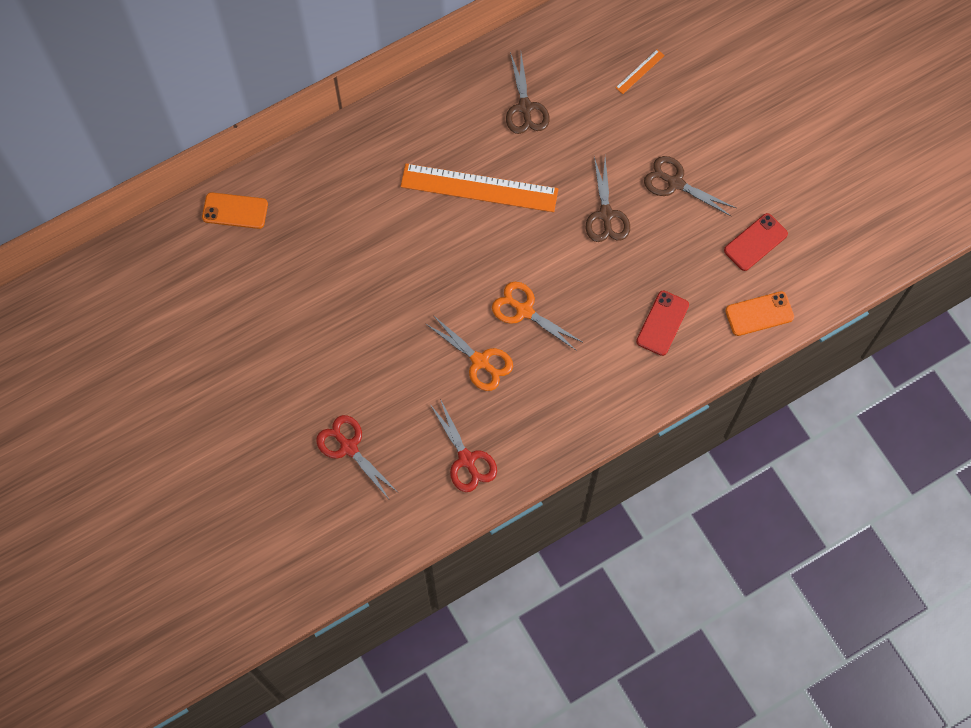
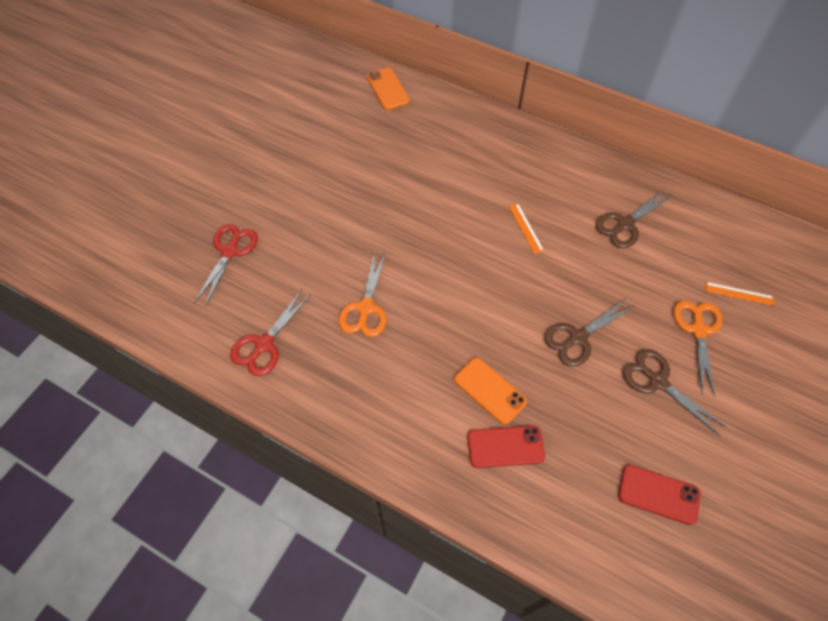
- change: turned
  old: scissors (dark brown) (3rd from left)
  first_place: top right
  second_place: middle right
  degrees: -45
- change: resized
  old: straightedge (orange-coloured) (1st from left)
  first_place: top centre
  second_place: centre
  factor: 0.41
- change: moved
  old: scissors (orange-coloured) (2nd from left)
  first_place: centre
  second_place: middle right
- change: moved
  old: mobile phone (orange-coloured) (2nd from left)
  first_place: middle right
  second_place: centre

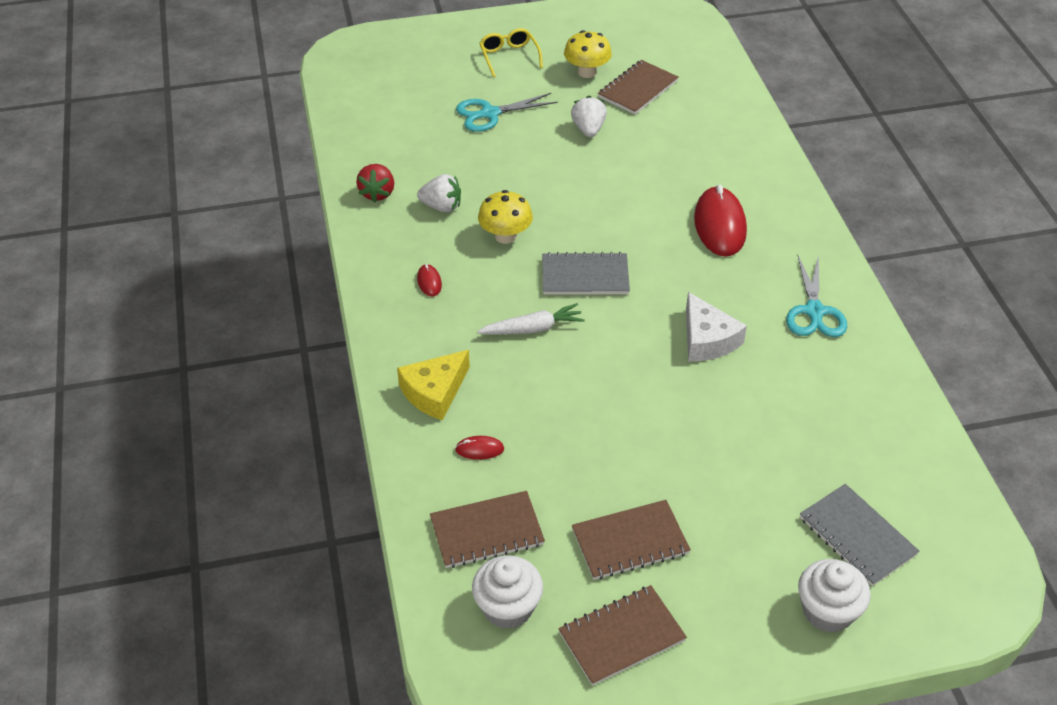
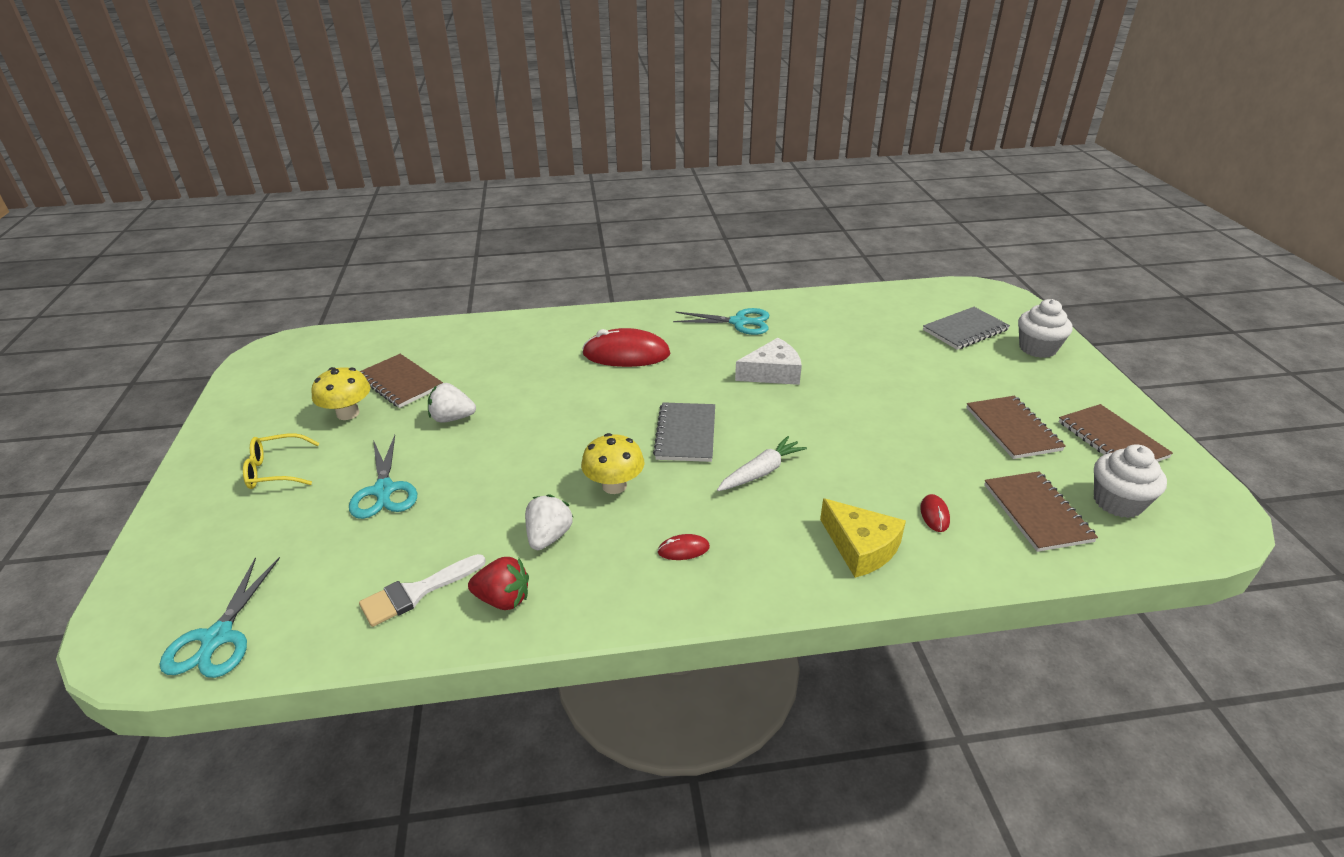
- change: turned
  old: root vegetable (white)
  first_place: centre
  second_place: centre
  degrees: 60
- change: added
  new: paintbrush (white)
  second_place: bottom left
- change: added
  new: scissors (turquoise) (1st from left)
  second_place: bottom left

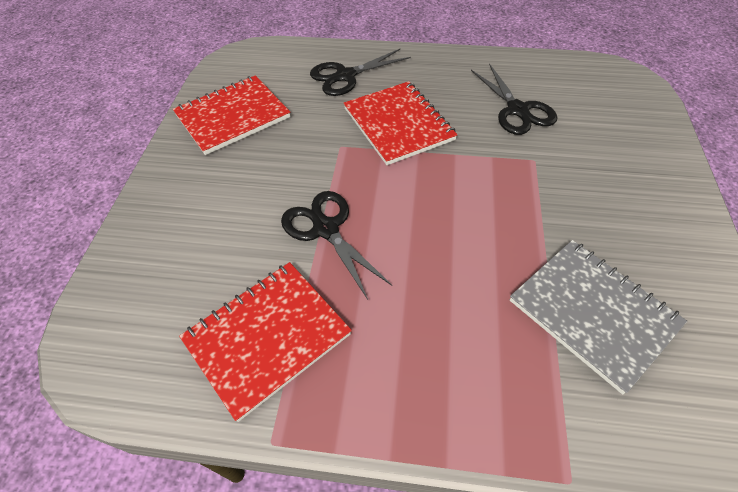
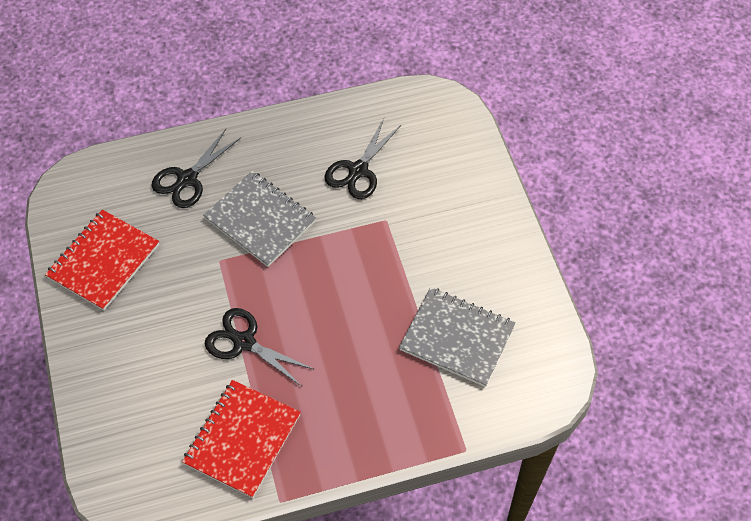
- change: turned
  old: scissors (black) (3rd from left)
  first_place: top right
  second_place: top centre
  degrees: 75
- change: recoloured
  old: notebook (red) (3rd from left)
  new: notebook (ash-grey) (1st from left)
  first_place: top centre
  second_place: centre

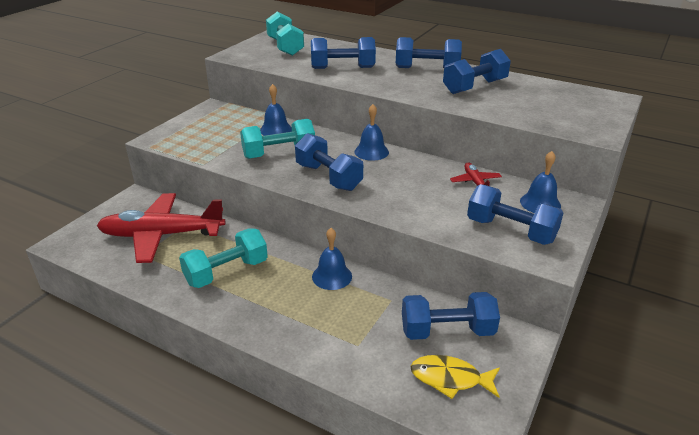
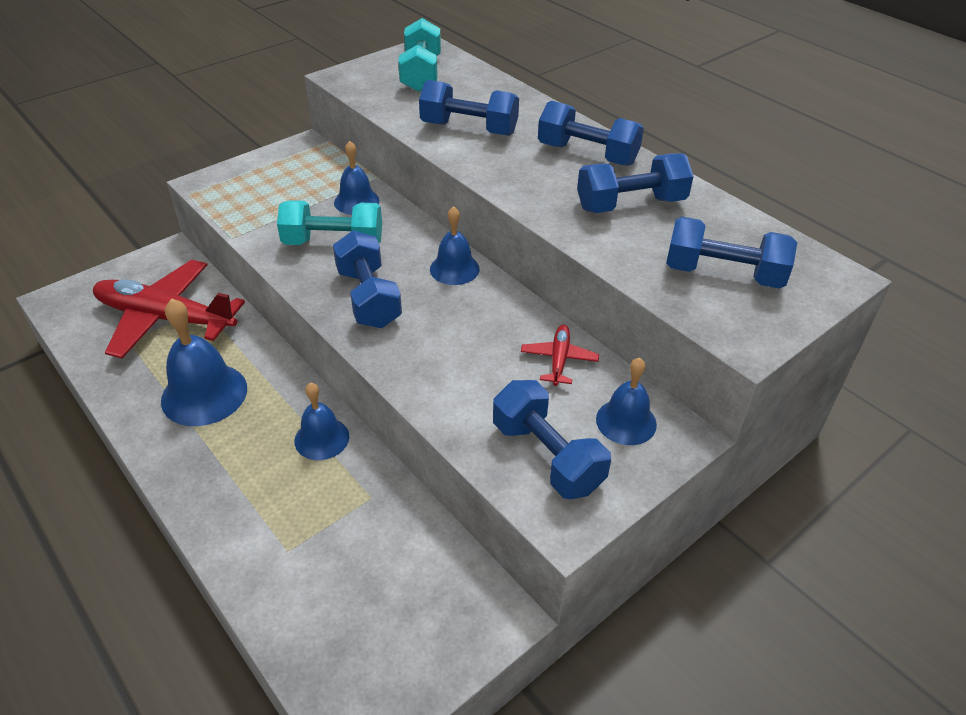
- change: replaced
  old: dumbbell (turquoise) (1st from left)
  new: bell (blue) (1st from left)
  first_place: middle left
  second_place: middle left
- change: moved
  old: dumbbell (blue) (4th from left in the first image)
  new: dumbbell (blue) (6th from left)
  first_place: bottom centre
  second_place: middle right
- change: removed
  old: fish (bright yellow)
  first_place: bottom centre

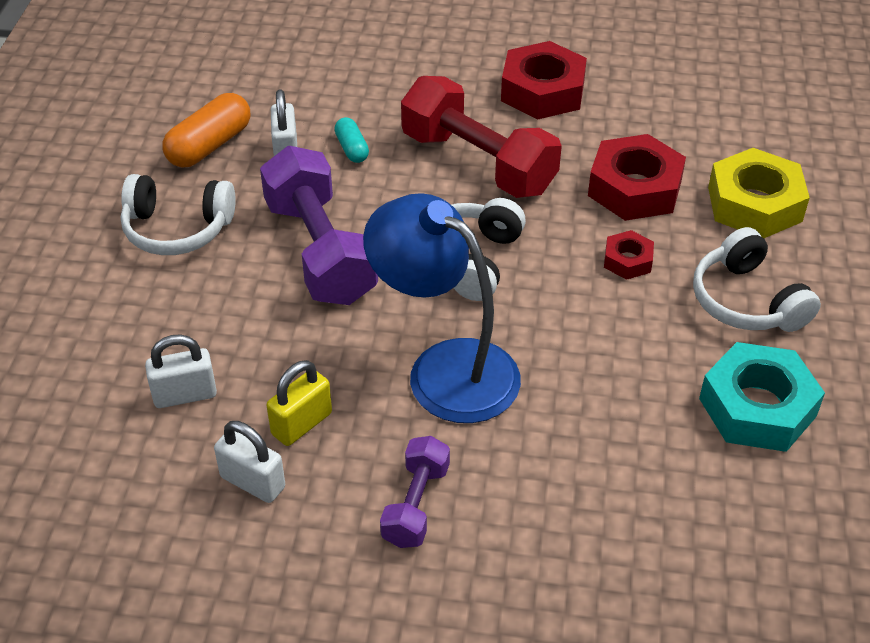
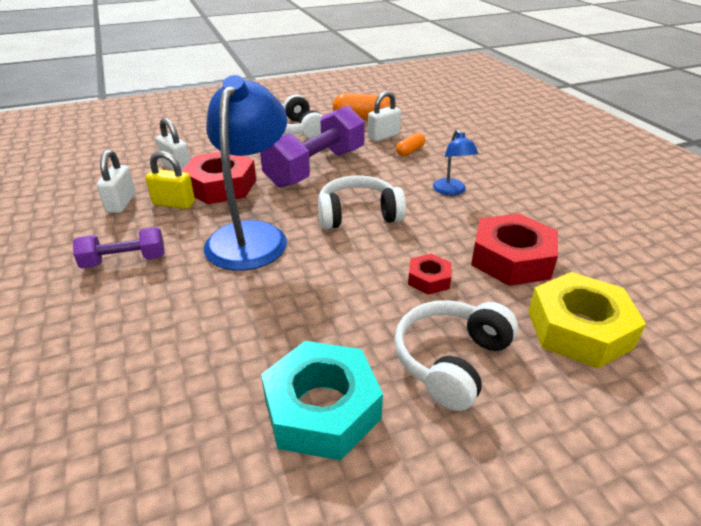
- change: moved
  old: hexagon nut (red) (1st from left)
  first_place: top centre
  second_place: middle left
- change: replaced
  old: dumbbell (red)
  new: lamp (blue) (2nd from left)
  first_place: top centre
  second_place: top centre
- change: recoloured
  old: pill (turquoise)
  new: pill (orange-coloured) (2nd from left)
  first_place: top centre
  second_place: top centre

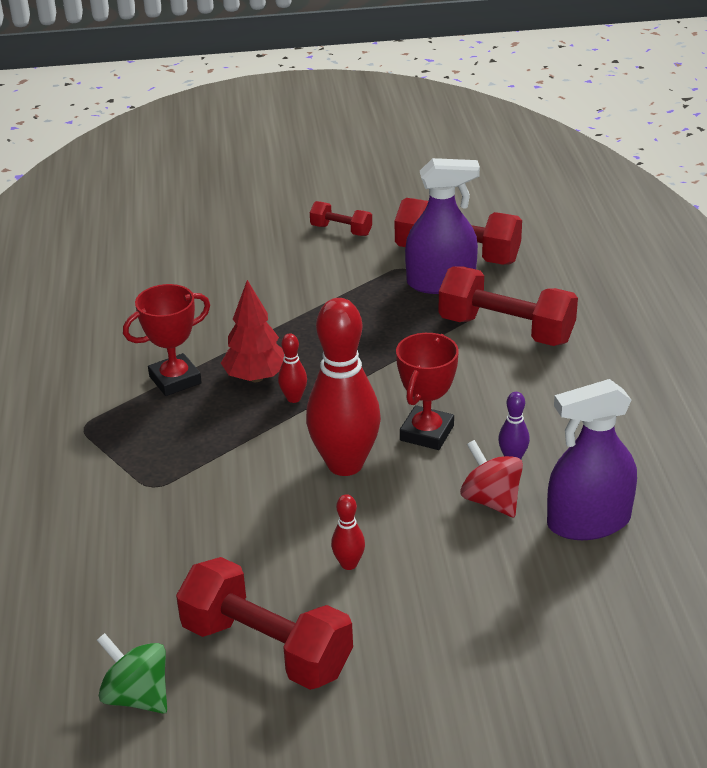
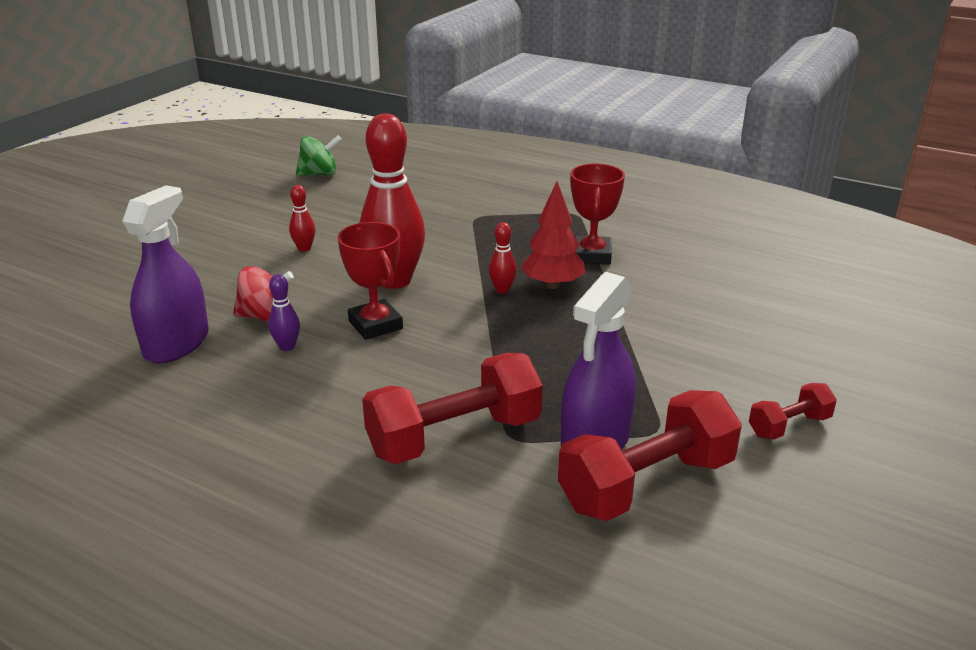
- change: removed
  old: dumbbell (red) (1st from left)
  first_place: bottom centre

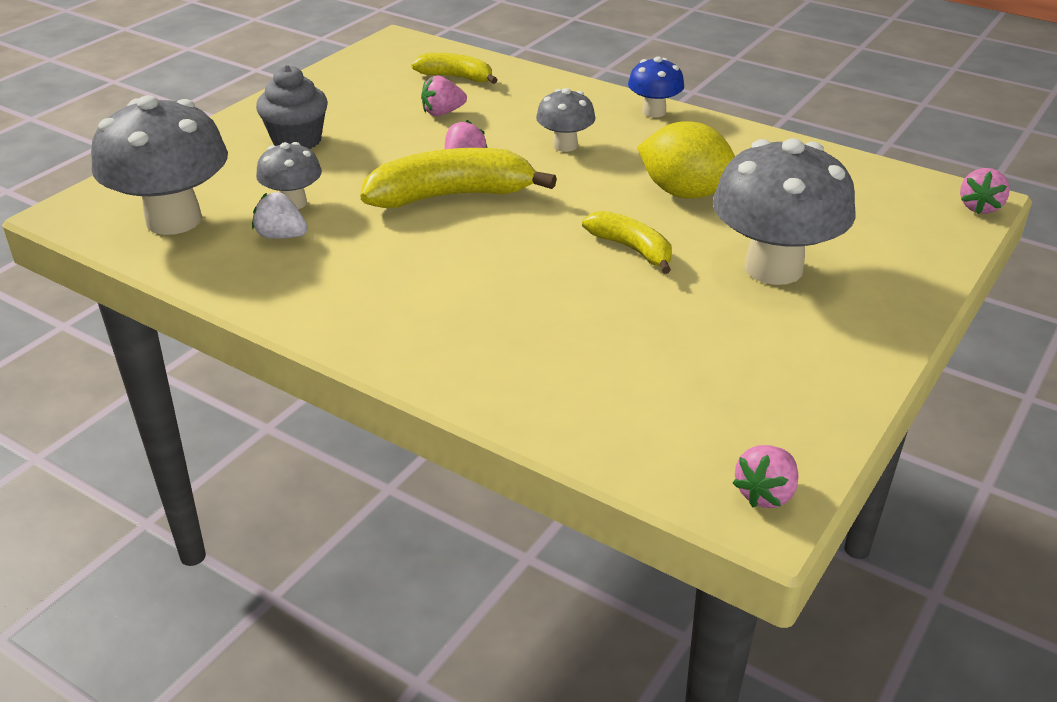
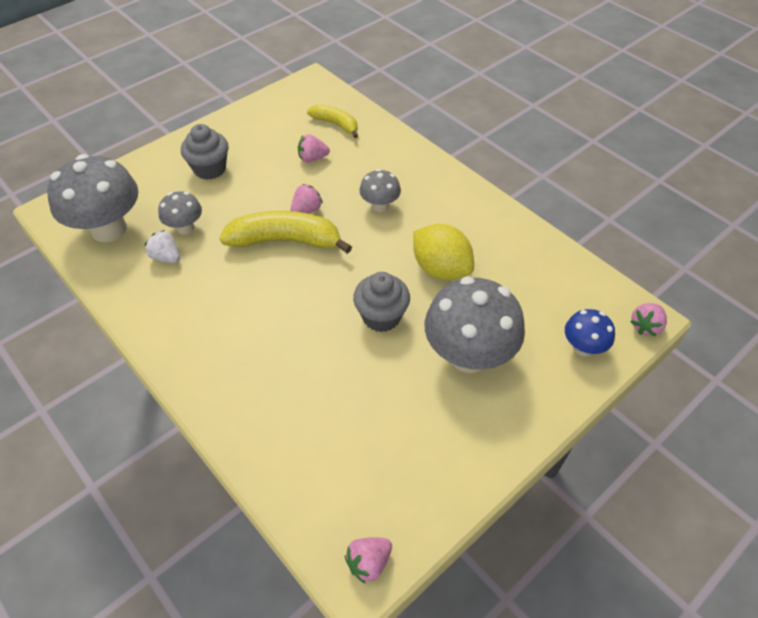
- change: moved
  old: toadstool (blue)
  first_place: top centre
  second_place: middle right
- change: replaced
  old: banana fruit (bright yellow) (3rd from left)
  new: cupcake (ash-grey) (2nd from left)
  first_place: centre
  second_place: centre

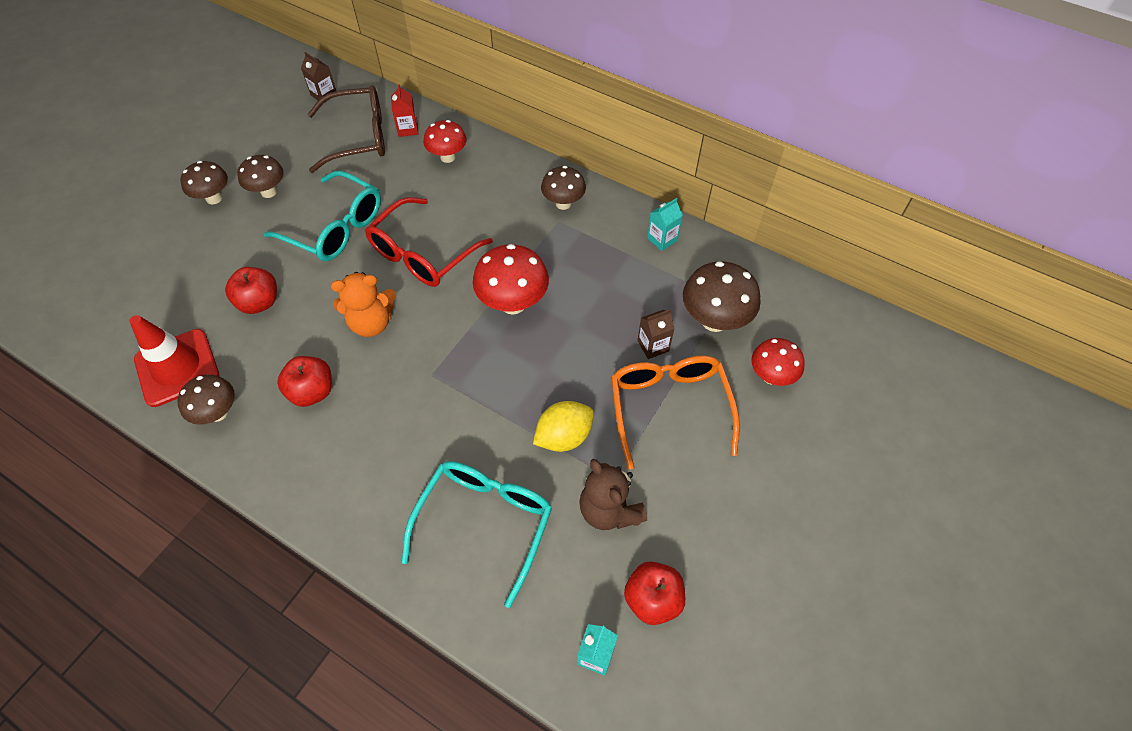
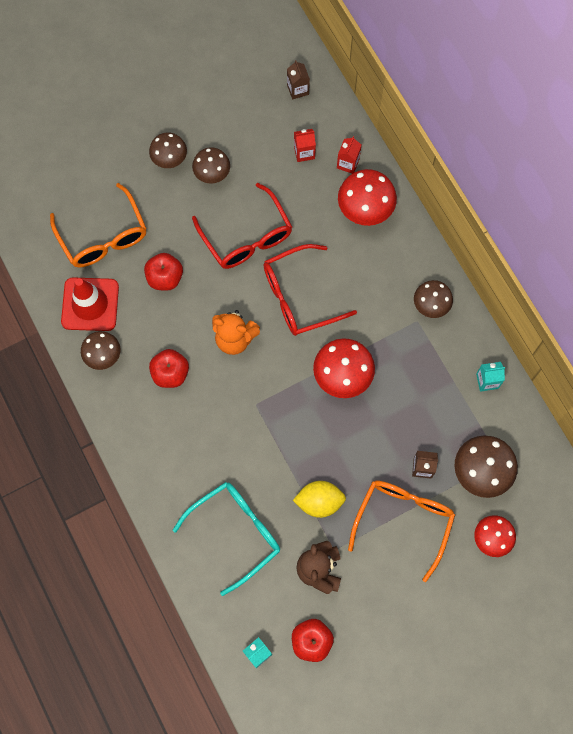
- change: replaced
  old: glasses (dark brown)
  new: carton (red) (1st from left)
  first_place: top left
  second_place: top centre
- change: resized
  old: toadstool (red) (1st from left in the first image)
  first_place: top centre
  second_place: top centre
  factor: 1.52
- change: recoloured
  old: glasses (turquoise) (1st from left)
  new: glasses (red) (1st from left)
  first_place: top left
  second_place: top centre
- change: added
  new: glasses (orange-coloured) (1st from left)
  second_place: top left

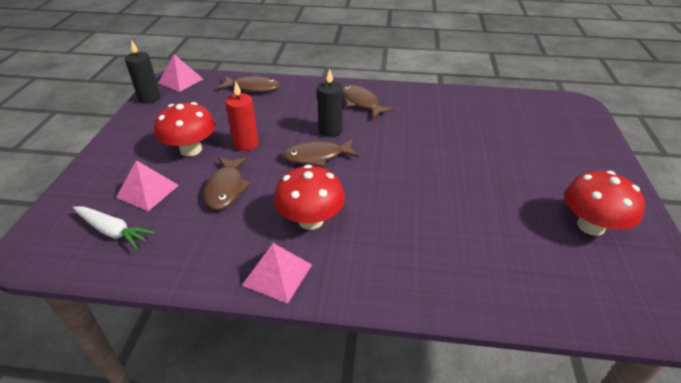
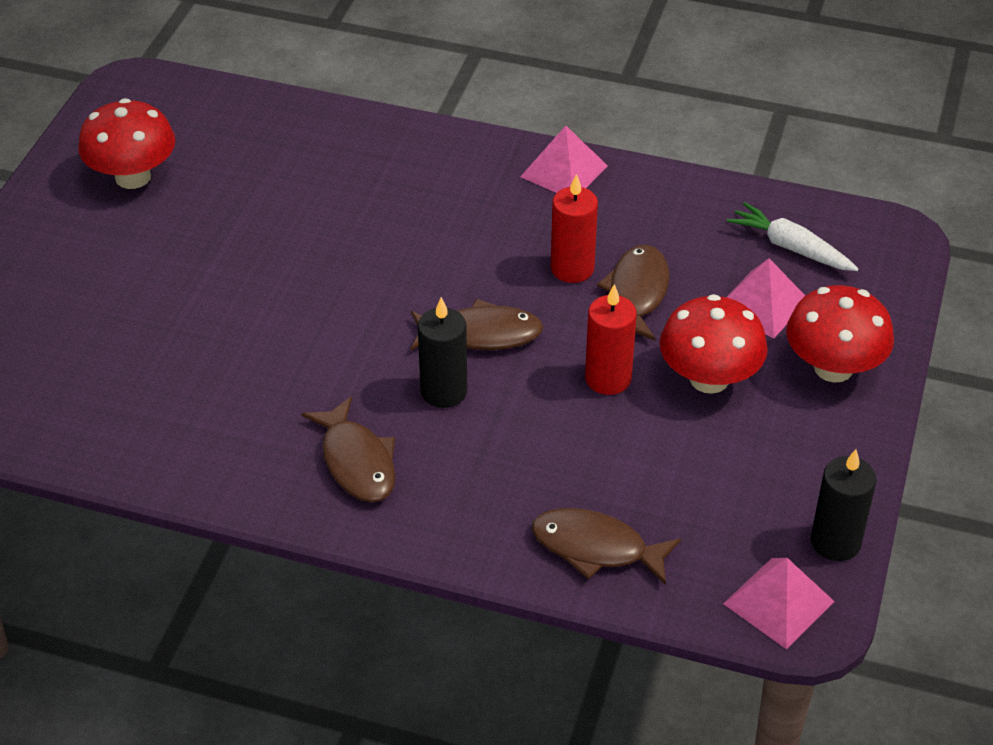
- change: moved
  old: toadstool (red) (2nd from left in the first image)
  new: toadstool (red) (3rd from left)
  first_place: centre
  second_place: middle right
- change: added
  new: pillar candle (red) (1st from left)
  second_place: top centre

